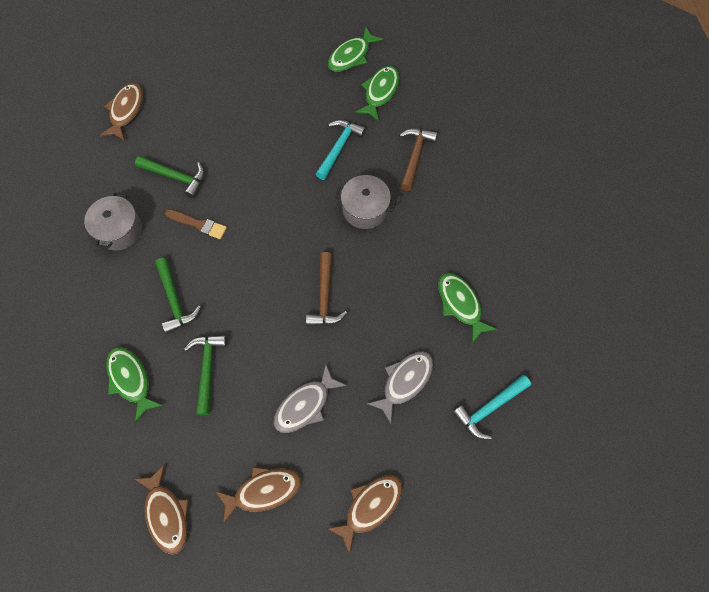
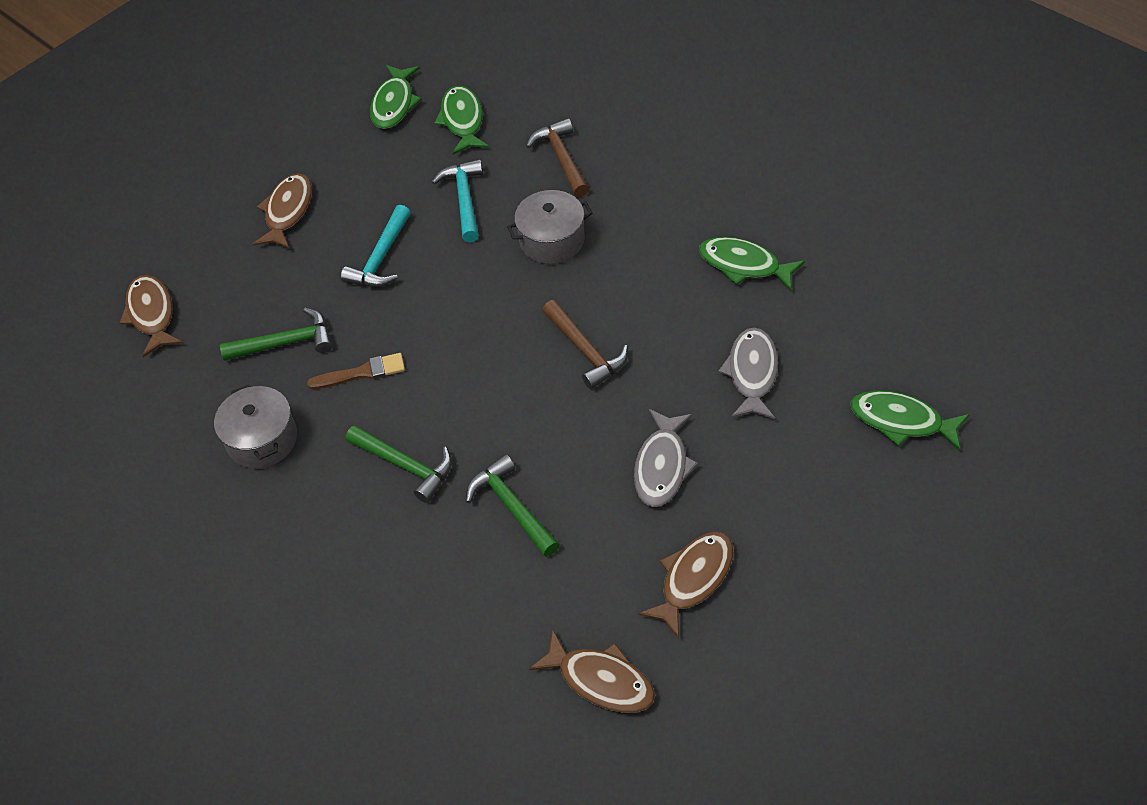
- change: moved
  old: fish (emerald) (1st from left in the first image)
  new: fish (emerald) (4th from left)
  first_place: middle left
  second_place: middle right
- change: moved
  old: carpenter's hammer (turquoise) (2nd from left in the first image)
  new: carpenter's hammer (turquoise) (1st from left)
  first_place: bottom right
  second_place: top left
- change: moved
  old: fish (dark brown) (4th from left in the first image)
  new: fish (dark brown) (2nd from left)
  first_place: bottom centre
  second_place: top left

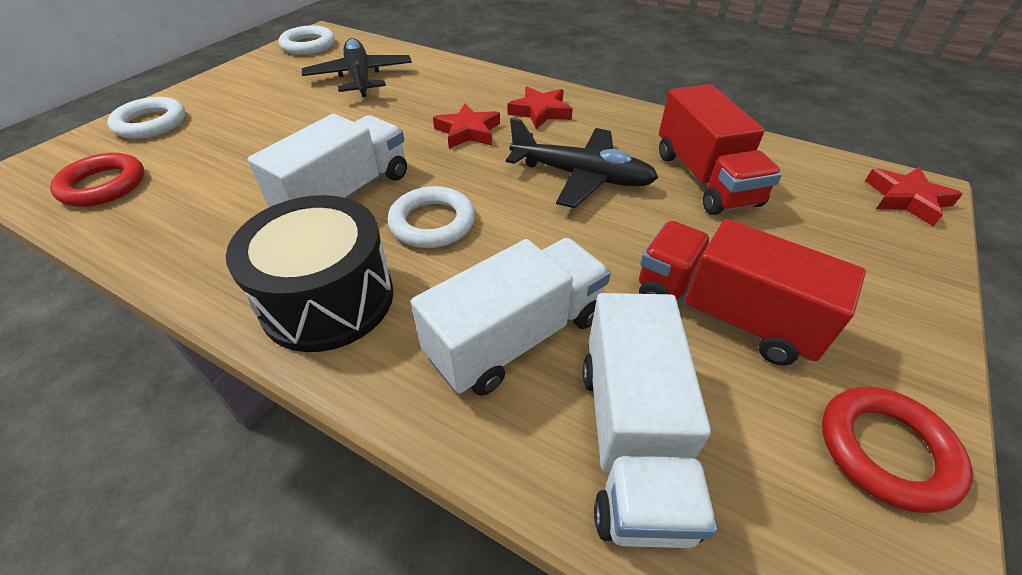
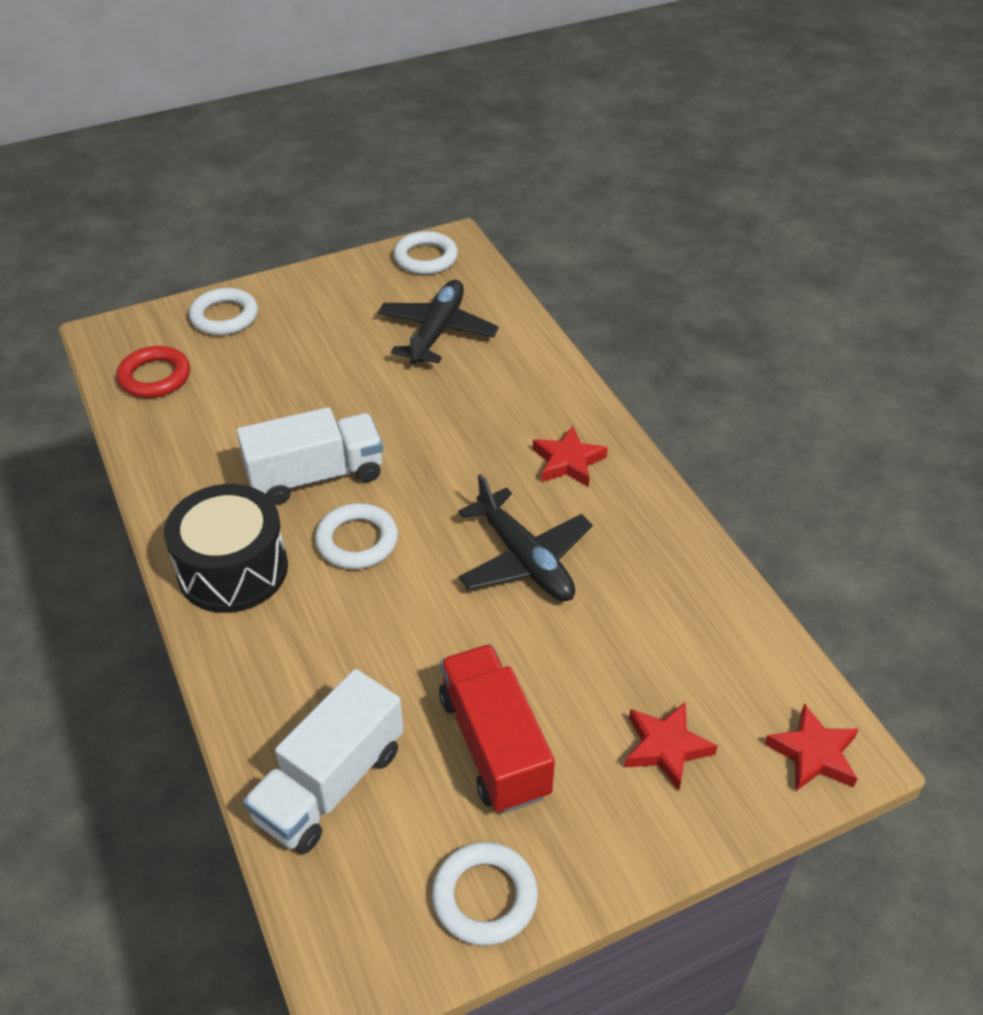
- change: removed
  old: toy truck (red) (1st from left)
  first_place: top right
- change: moved
  old: star (red) (1st from left in the first image)
  new: star (red) (2nd from left)
  first_place: top centre
  second_place: bottom right
- change: removed
  old: toy truck (white) (2nd from left)
  first_place: centre
- change: recoloured
  old: ring (red) (2nd from left)
  new: ring (white) (4th from left)
  first_place: bottom right
  second_place: bottom centre

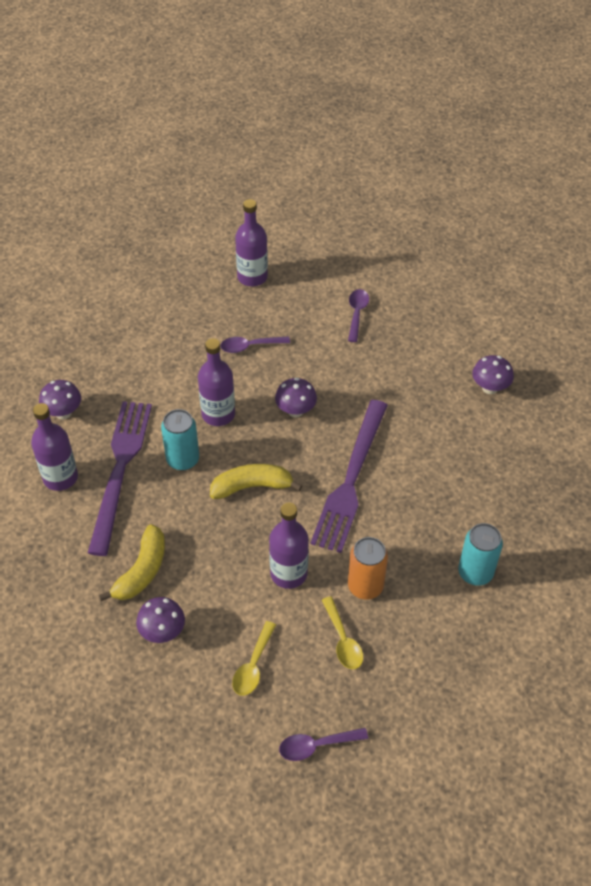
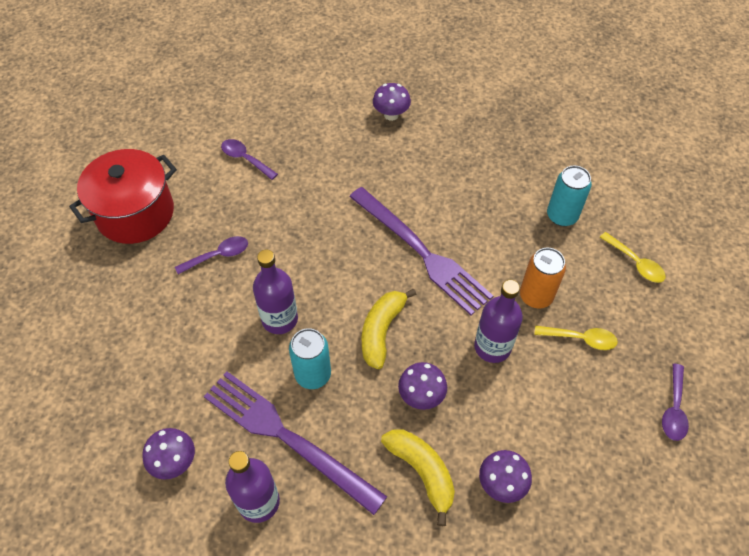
- change: replaced
  old: drink bottle (violet) (3rd from left)
  new: pot (red)
  first_place: top centre
  second_place: middle left
- change: turned
  old: tablespoon (violet) (1st from left)
  first_place: centre
  second_place: middle left
  degrees: -135
- change: moved
  old: toadstool (violet) (3rd from left)
  first_place: centre
  second_place: bottom centre
- change: moved
  old: tablespoon (bright yellow) (1st from left in the first image)
  new: tablespoon (bright yellow) (2nd from left)
  first_place: bottom centre
  second_place: middle right

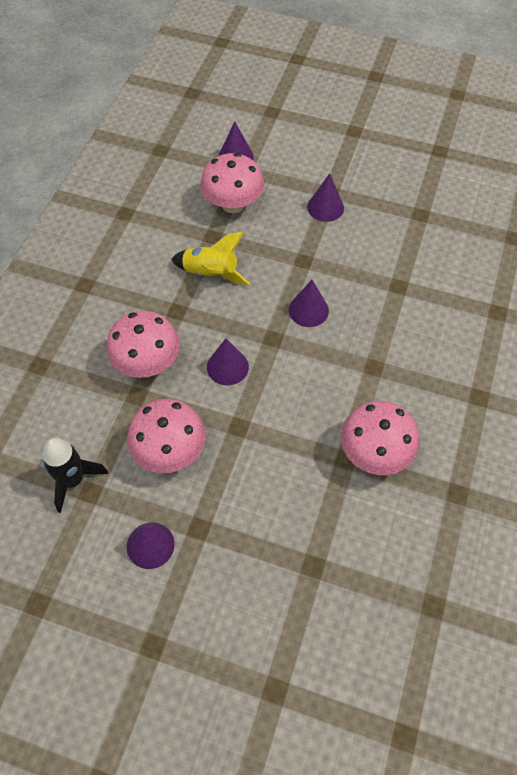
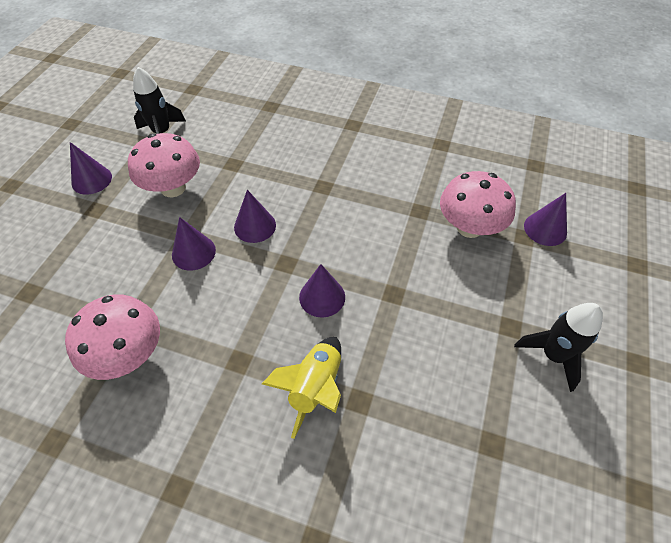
- change: moved
  old: solid cone (violet) (5th from left in the first image)
  new: solid cone (violet) (2nd from left)
  first_place: top centre
  second_place: middle left
- change: moved
  old: rocket (bright yellow)
  first_place: top centre
  second_place: bottom centre
- change: removed
  old: toadstool (rosy) (1st from left)
  first_place: middle left
- change: added
  new: rocket (black) (2nd from left)
  second_place: middle right

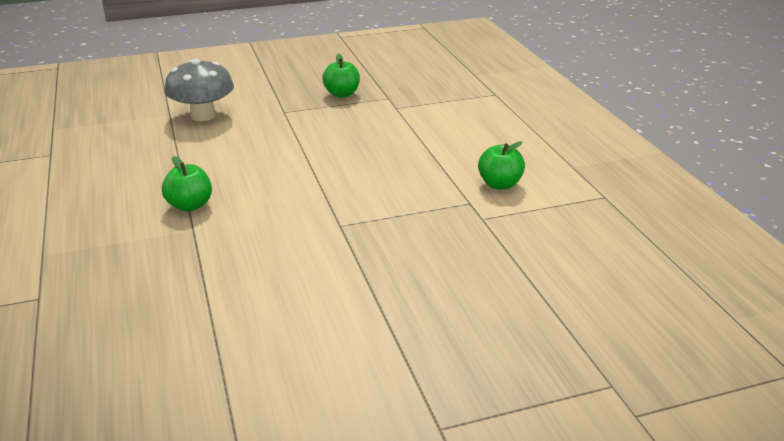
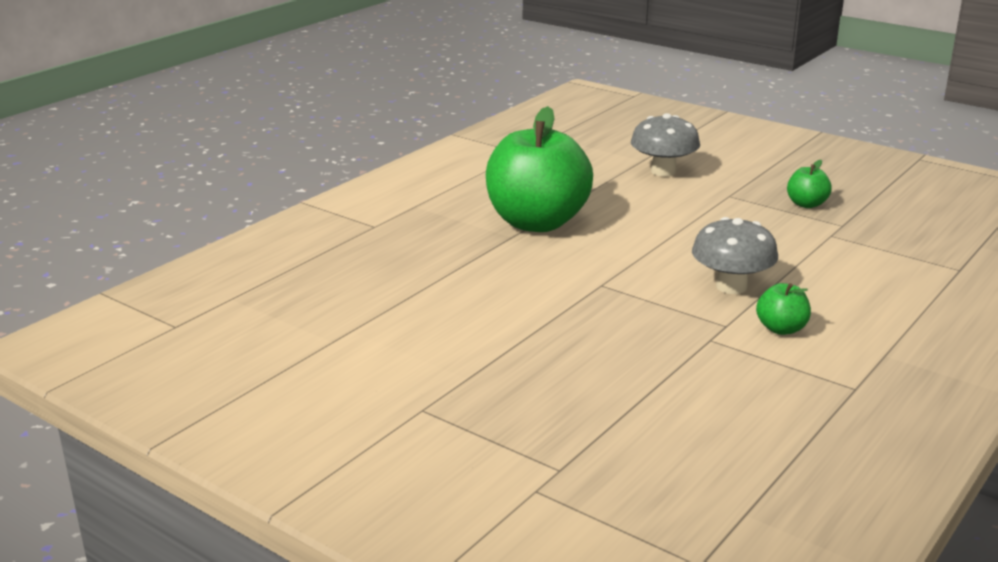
- change: resized
  old: apple (emerald) (1st from left)
  first_place: middle left
  second_place: top centre
  factor: 2.41
- change: added
  new: toadstool (ash-grey) (2nd from left)
  second_place: middle right

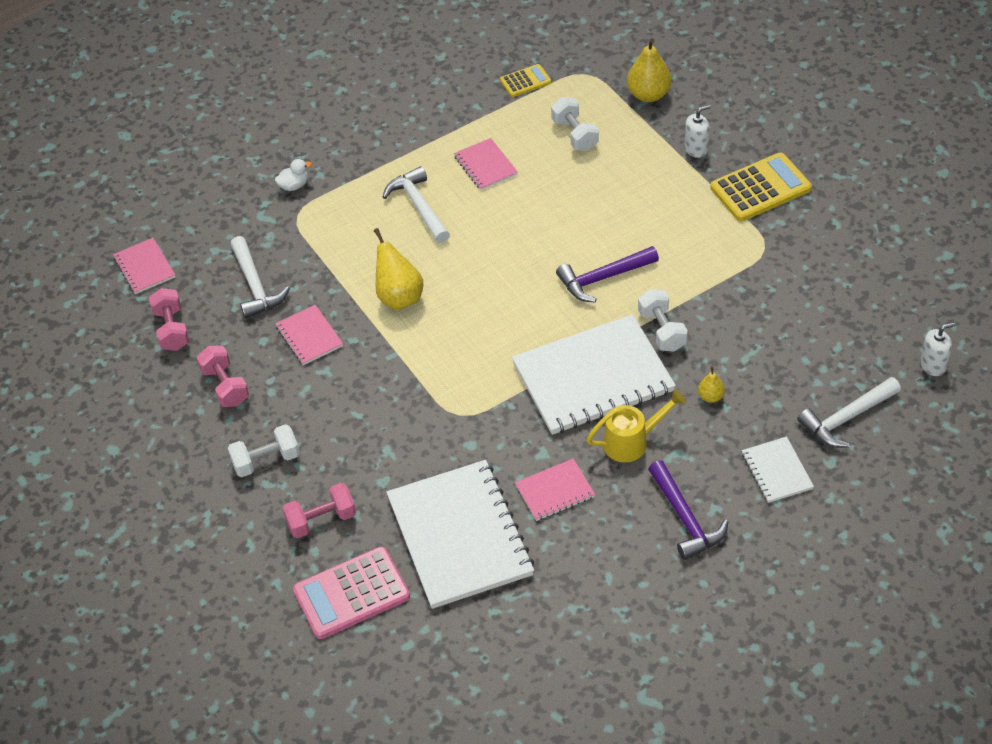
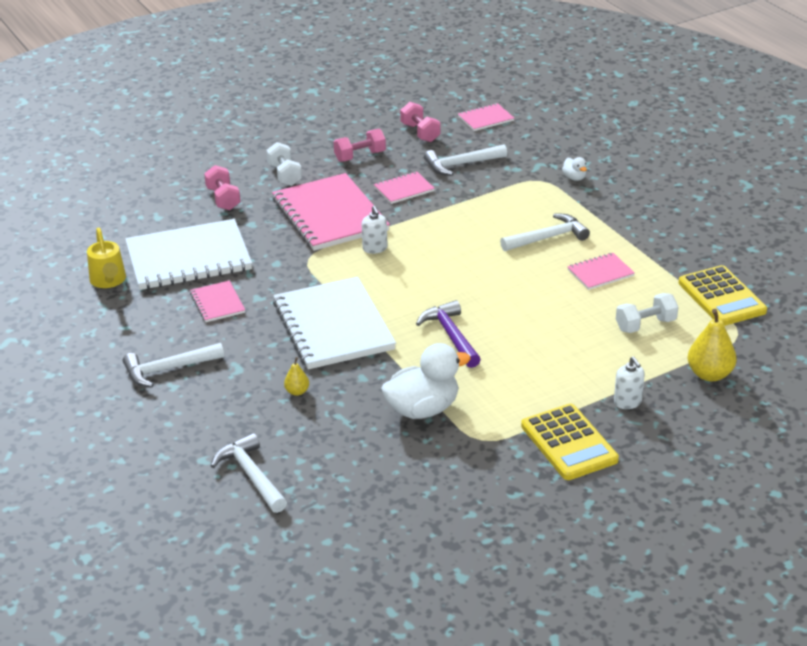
- change: resized
  old: calculator (bright yellow) (1st from left in the first image)
  first_place: top centre
  second_place: middle right
  factor: 1.83
- change: removed
  old: pear fruit (bright yellow) (1st from left)
  first_place: centre
- change: turned
  old: dumbbell (rosy) (1st from left in the first image)
  first_place: middle left
  second_place: top centre
  degrees: 75
- change: removed
  old: dumbbell (white) (3rd from left)
  first_place: middle right
- change: moved
  old: pump bottle (white) (2nd from left in the first image)
  new: pump bottle (white) (1st from left)
  first_place: middle right
  second_place: centre
- change: moved
  old: watering can (bright yellow)
  first_place: centre
  second_place: middle left
- change: removed
  old: notebook (white) (3rd from left)
  first_place: middle right
- change: recoloured
  old: carpenter's hammer (violet) (2nd from left)
  new: carpenter's hammer (white) (1st from left)
  first_place: bottom right
  second_place: middle left
- change: removed
  old: calculator (rosy)
  first_place: bottom centre
- change: added
  new: notebook (rosy) (2nd from left)
  second_place: top centre
- change: added
  new: toy duck (white) (1st from left)
  second_place: centre

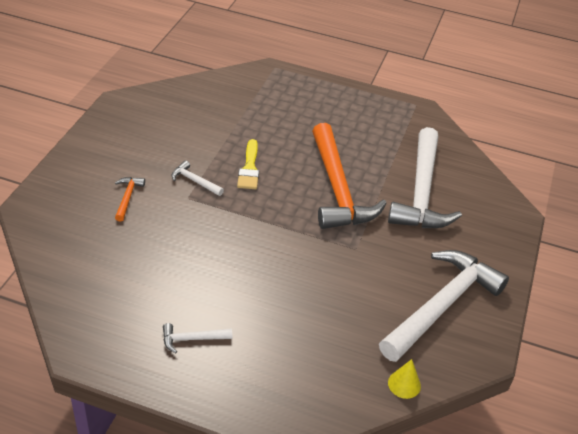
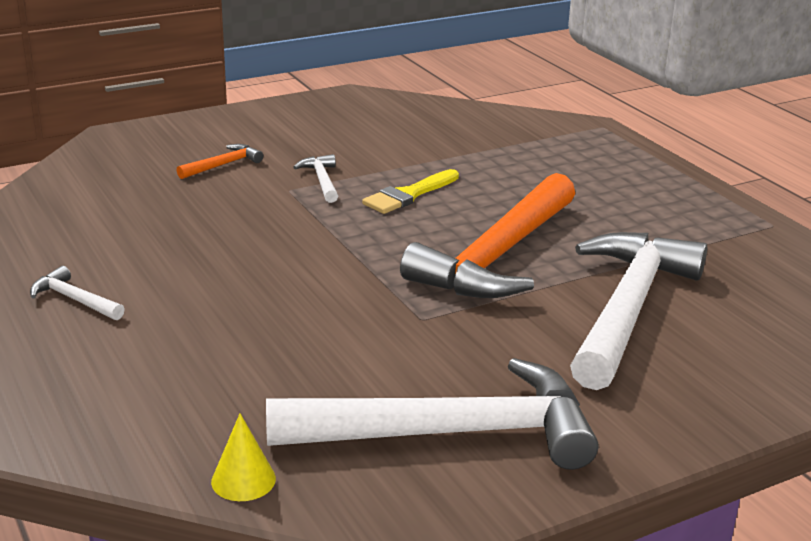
- change: turned
  old: carpenter's hammer (white) (3rd from left in the first image)
  first_place: middle right
  second_place: middle right
  degrees: 150

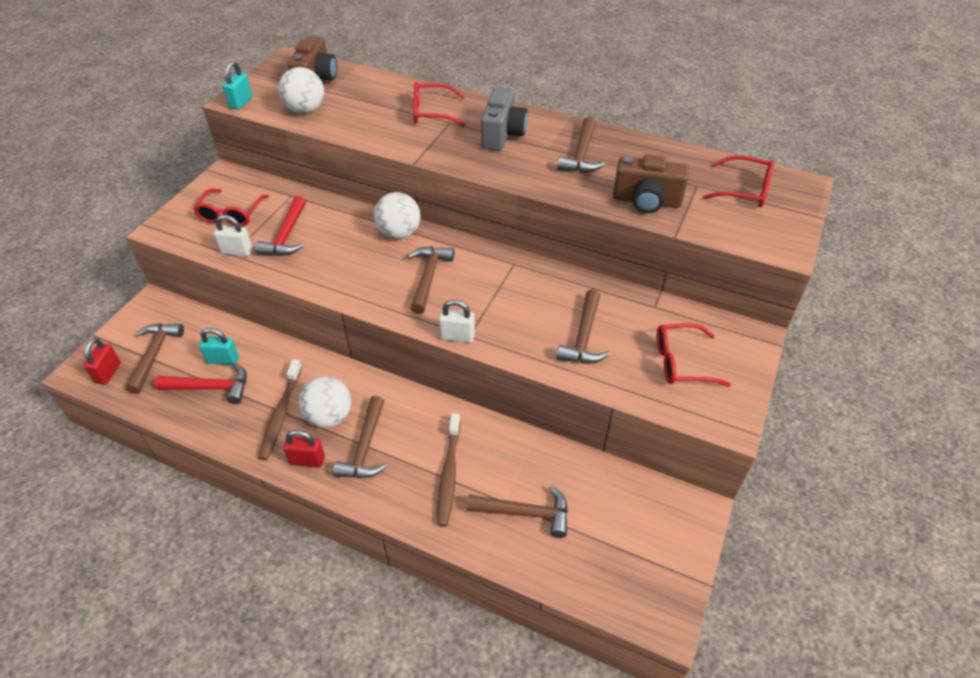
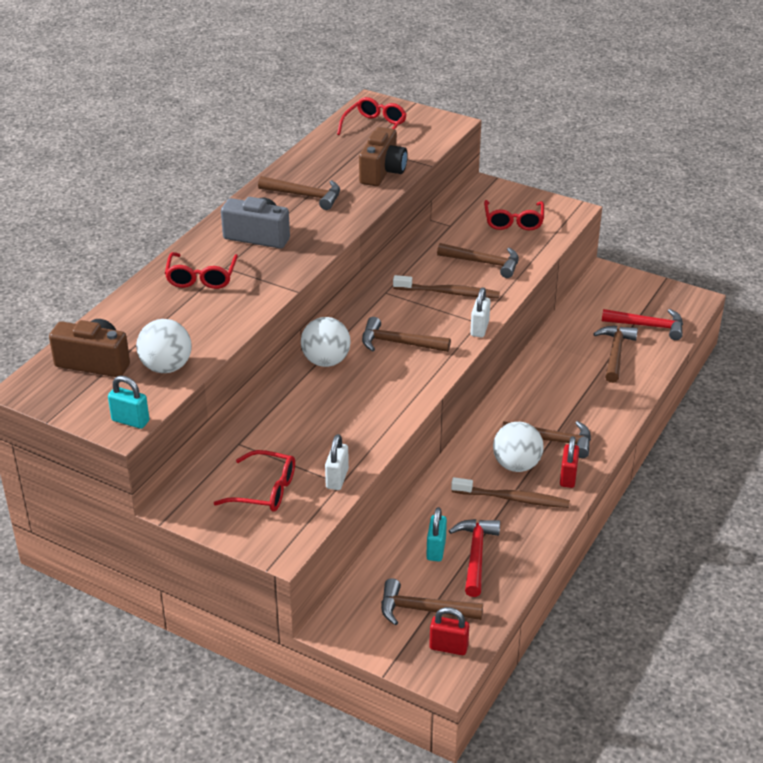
- change: moved
  old: carpenter's hammer (red) (2nd from left)
  first_place: middle left
  second_place: middle right
- change: moved
  old: toothbrush (dark brown) (2nd from left in the first image)
  new: toothbrush (dark brown) (1st from left)
  first_place: bottom centre
  second_place: centre

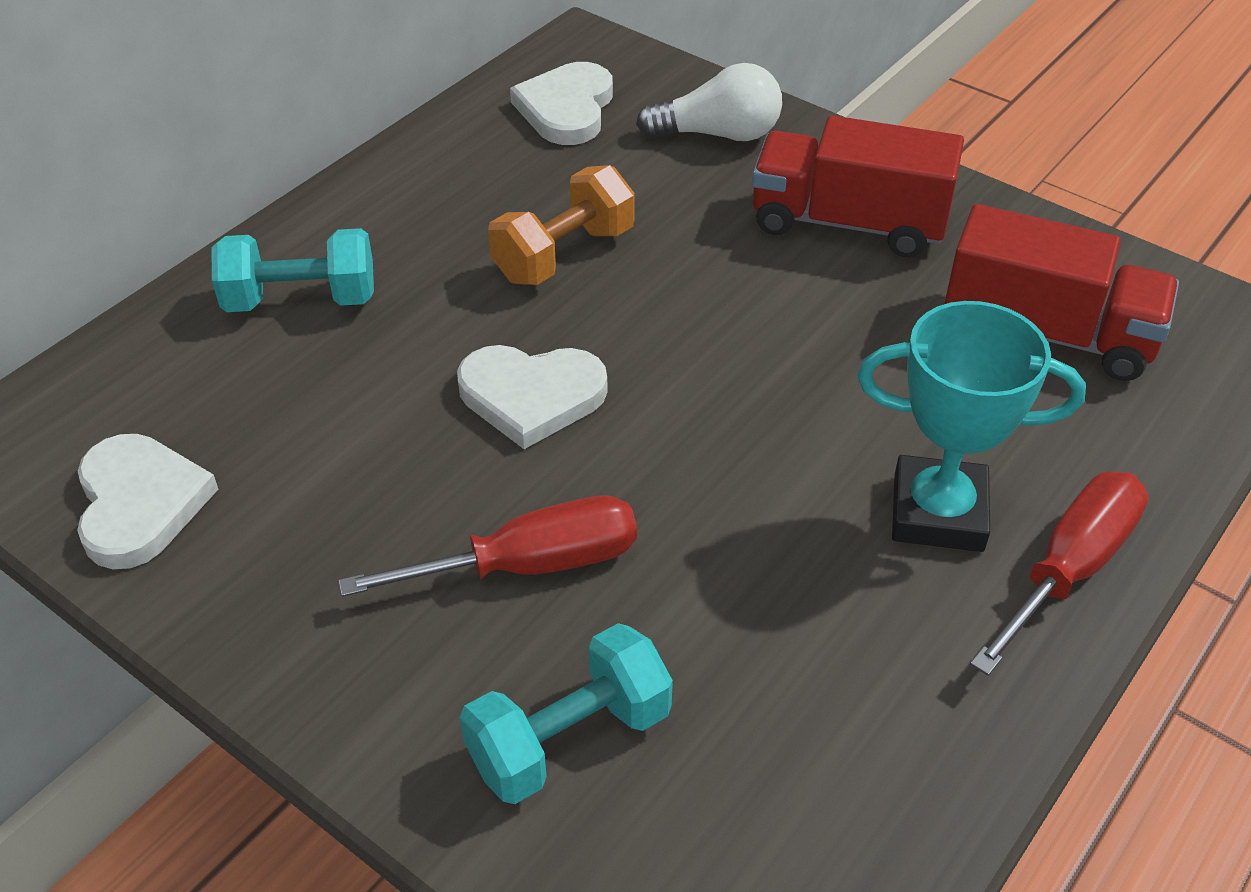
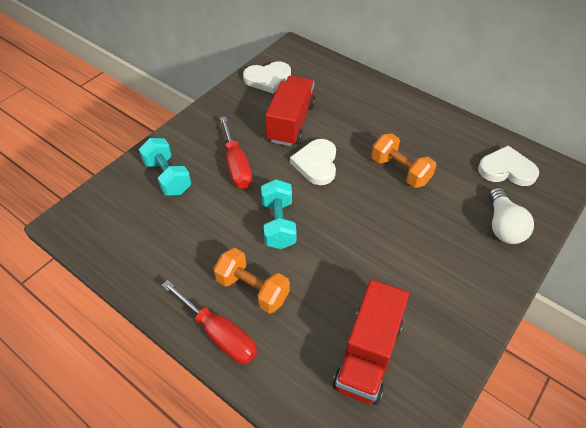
- change: moved
  old: toy truck (red) (1st from left)
  first_place: top right
  second_place: top centre
- change: moved
  old: dumbbell (turquoise) (1st from left in the first image)
  new: dumbbell (turquoise) (2nd from left)
  first_place: top left
  second_place: centre
- change: replaced
  old: trophy (turquoise)
  new: dumbbell (orange-coloured) (1st from left)
  first_place: middle right
  second_place: centre

